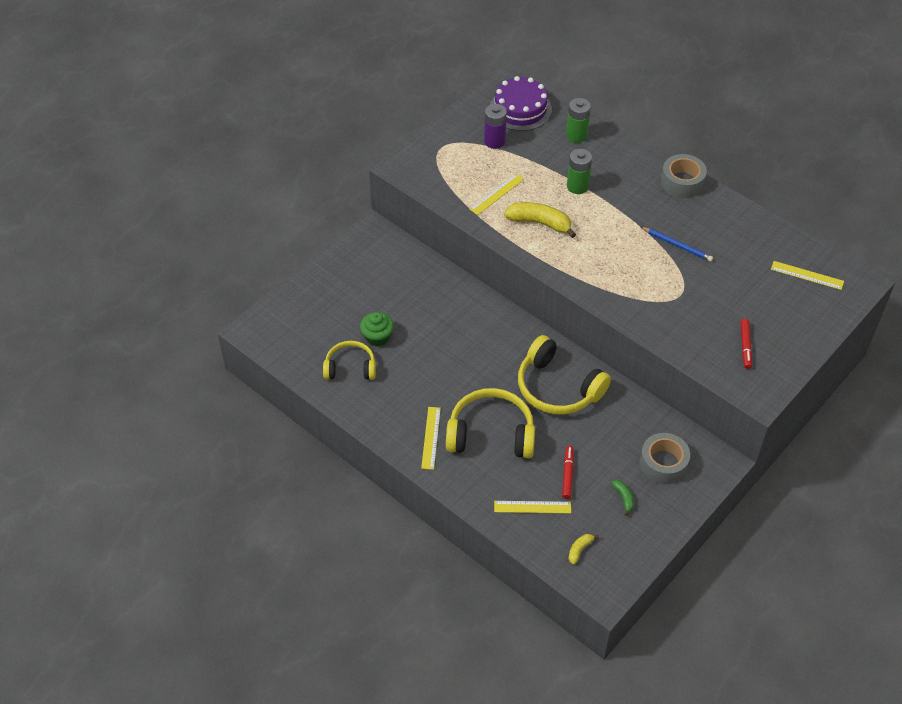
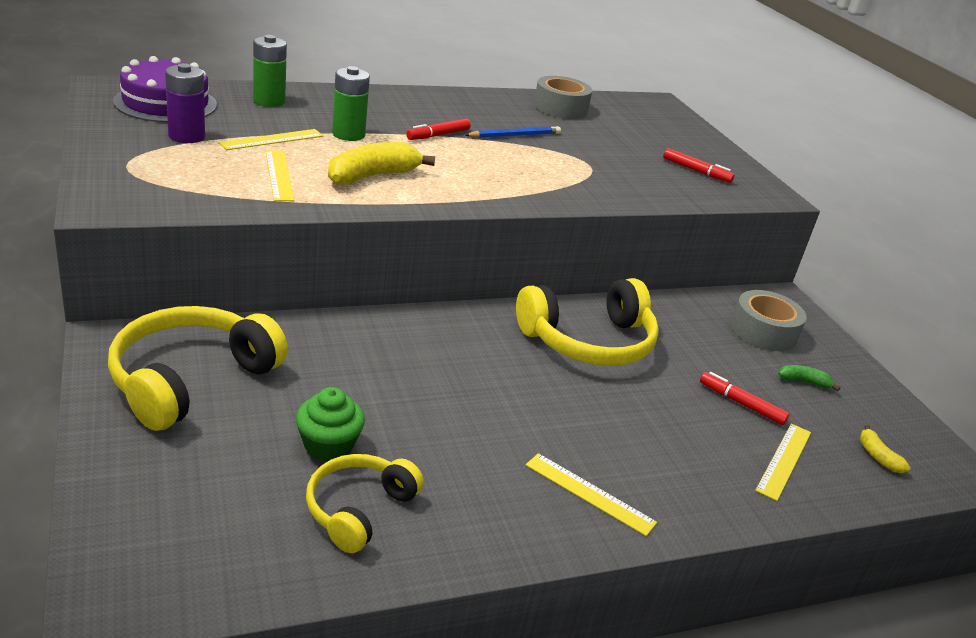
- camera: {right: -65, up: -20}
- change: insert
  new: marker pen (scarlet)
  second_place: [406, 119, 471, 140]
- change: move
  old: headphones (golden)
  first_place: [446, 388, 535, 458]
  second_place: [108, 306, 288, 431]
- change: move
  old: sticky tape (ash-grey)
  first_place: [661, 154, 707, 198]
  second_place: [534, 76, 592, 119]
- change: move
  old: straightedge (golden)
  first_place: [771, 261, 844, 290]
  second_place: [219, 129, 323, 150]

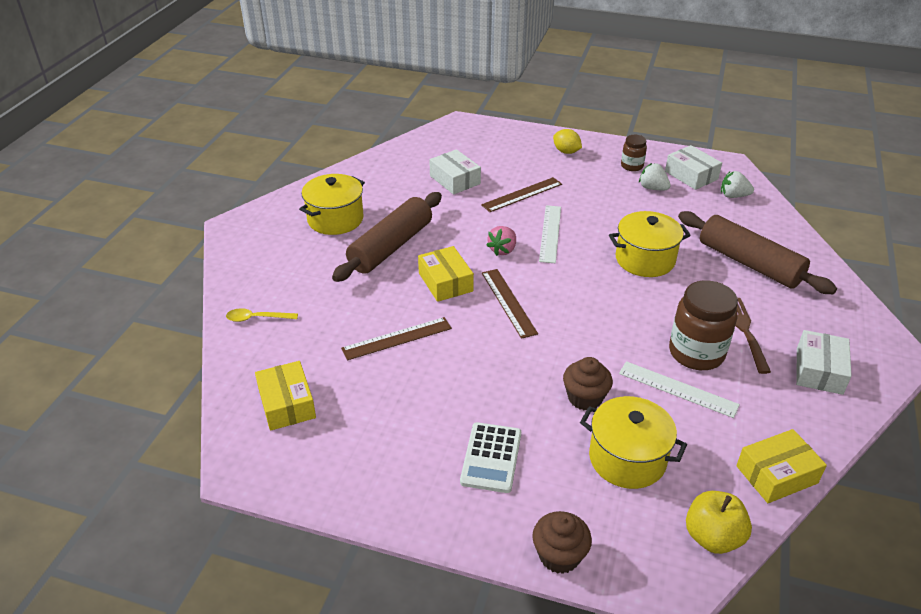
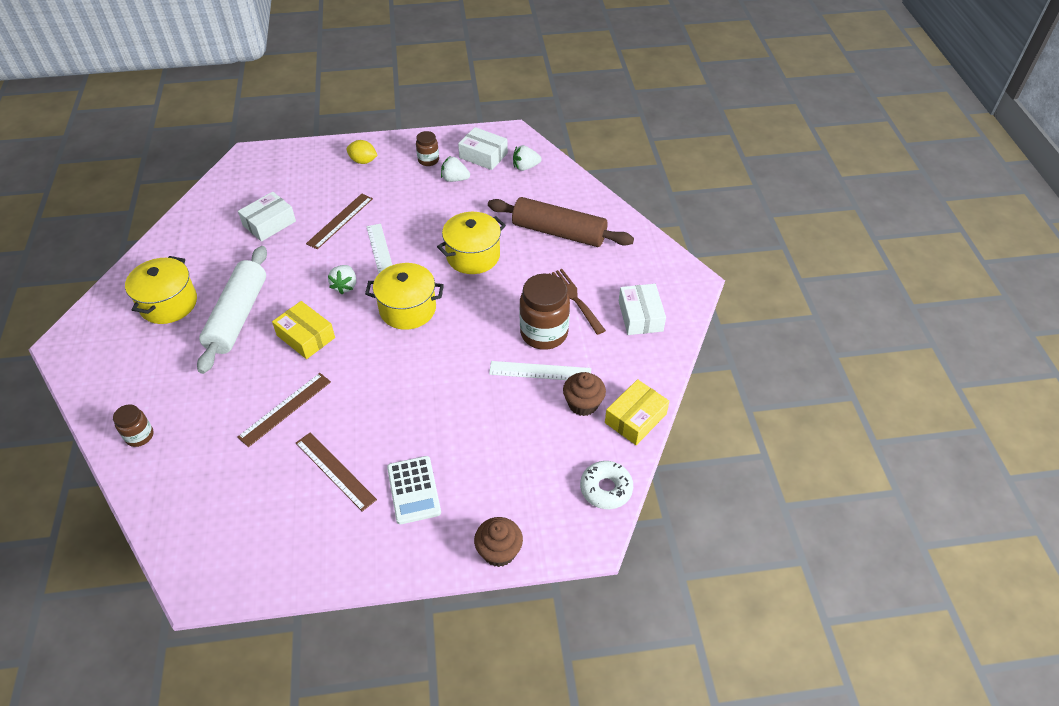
- camera: {right: -25, up: 10}
- change: delete
  old: package (golden)
  first_place: [255, 361, 316, 431]
- change: move
  old: straightedge (russet)
  first_place: [482, 269, 538, 339]
  second_place: [296, 433, 377, 511]
- change: move
  old: fairy cake (russet)
  first_place: [563, 357, 613, 410]
  second_place: [563, 372, 606, 416]
- change: move
  old: pot (golden)
  first_place: [580, 396, 687, 489]
  second_place: [365, 263, 444, 330]
- change: replace
  old: spoon (golden)
  new: jar (russet)
  first_place: [226, 308, 298, 322]
  second_place: [113, 404, 154, 447]
- change: replace
  old: toy apple (golden)
  new: glazed donut (snow-white)
  first_place: [686, 491, 752, 554]
  second_place: [580, 461, 633, 509]
- change: recolor
  old: pastry roller (russet)
  new: pastry roller (snow-white)
  first_place: [332, 192, 442, 282]
  second_place: [197, 246, 267, 374]
- change: recolor
  old: toy strawberry (pink)
  new: toy strawberry (snow-white)
  first_place: [486, 226, 516, 256]
  second_place: [328, 265, 356, 294]
- change: rotate
  old: package (snow-white)
  first_place: [429, 149, 481, 195]
  second_place: [238, 192, 296, 242]
  degrees: -75

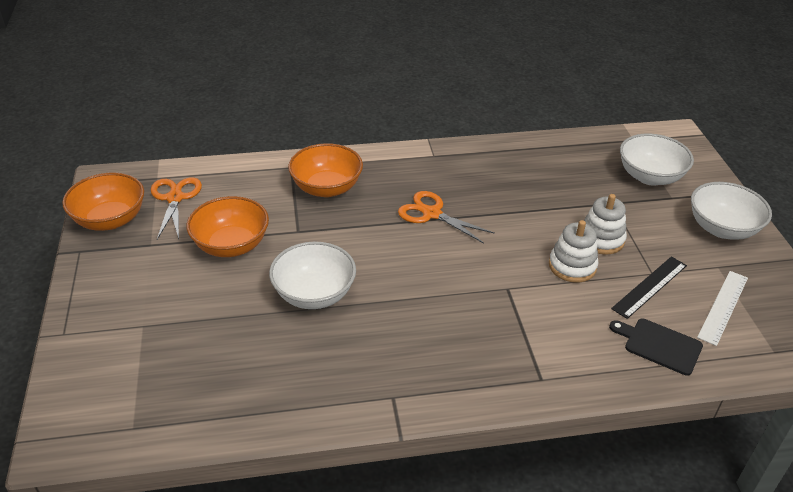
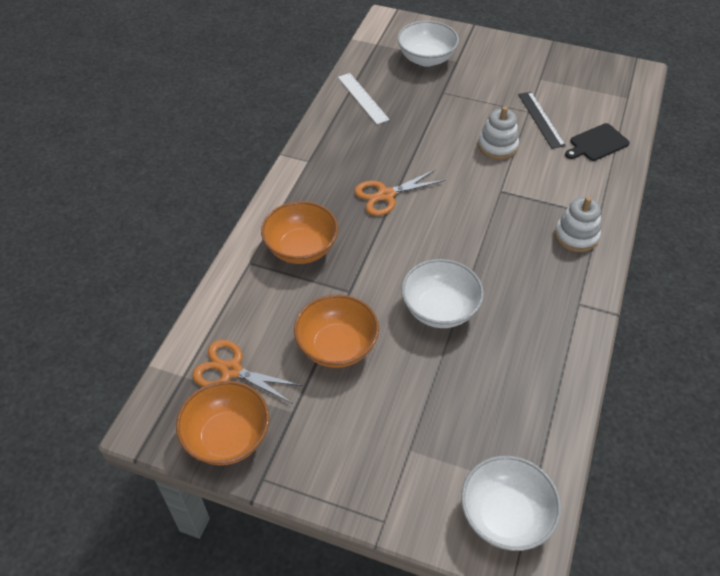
- camera: {right: -60, up: 10}
- change: move
  old: stacking toy (snow-white)
  first_place: [584, 194, 627, 255]
  second_place: [555, 196, 601, 252]
- change: move
  old: deep dish (snow-white)
  first_place: [691, 182, 772, 240]
  second_place: [461, 456, 561, 551]
- change: move
  old: straightedge (snow-white)
  first_place: [697, 271, 748, 346]
  second_place: [338, 73, 390, 124]

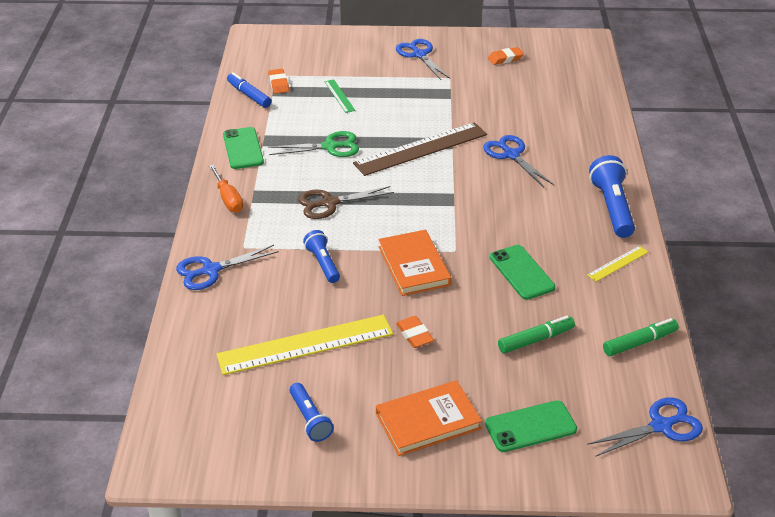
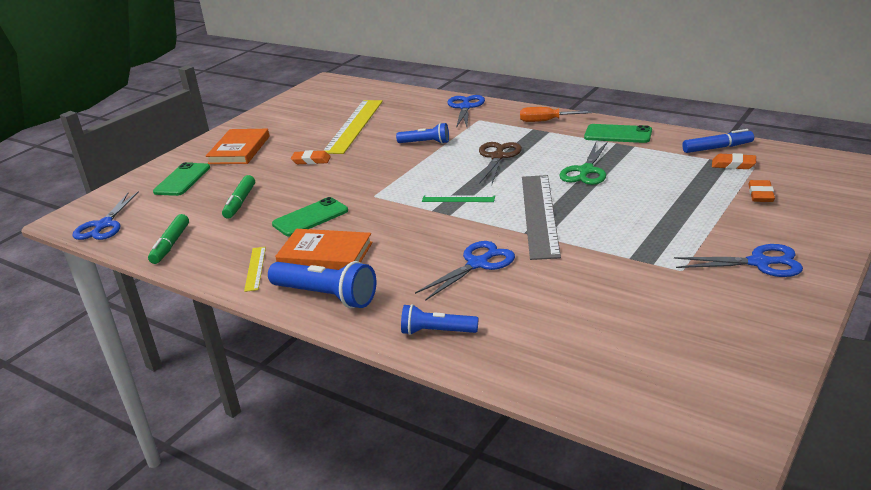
- camera: {right: 125, up: -10}
- change: move
  old: torch (blue)
  first_place: [290, 383, 334, 442]
  second_place: [401, 304, 478, 335]
- change: move
  old: straightedge (emerald)
  first_place: [324, 79, 355, 113]
  second_place: [422, 195, 495, 202]
- change: move
  old: hardback (orange)
  first_place: [378, 230, 451, 296]
  second_place: [275, 229, 373, 270]
- change: move
  old: eraser (orange)
  first_place: [488, 47, 524, 65]
  second_place: [749, 180, 775, 202]
- change: recolor
  old: straightedge (russet)
  new: straightedge (ash-grey)
  first_place: [353, 122, 487, 176]
  second_place: [522, 175, 561, 260]
- change: rotate
  old: shears (blue)
  first_place: [483, 135, 554, 187]
  second_place: [415, 241, 515, 301]
  degrees: -45
- change: rotate
  old: smartphone (emerald)
  first_place: [490, 245, 555, 300]
  second_place: [272, 197, 348, 237]
  degrees: -45

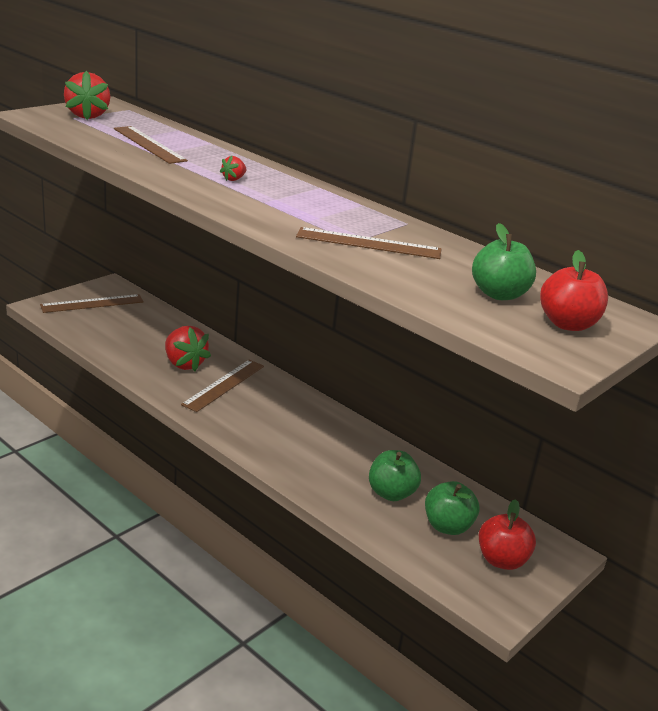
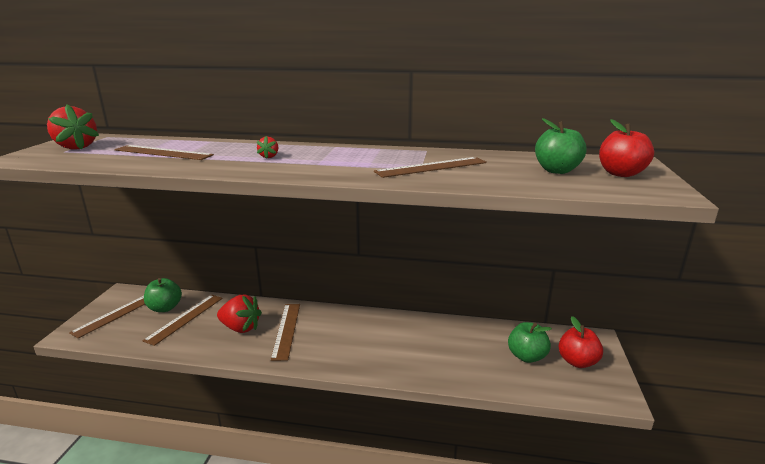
- camera: {right: -30, up: -5}
- change: insert
  new: straightedge (russet)
  second_place: [142, 295, 223, 346]
- change: move
  old: toy apple (emerald)
  first_place: [369, 450, 421, 501]
  second_place: [144, 278, 182, 312]

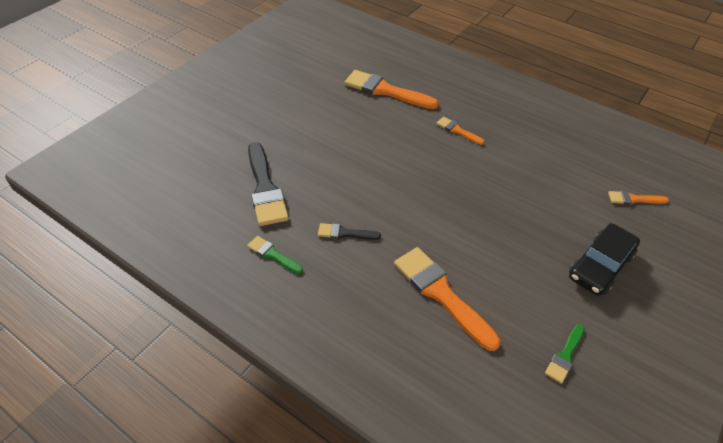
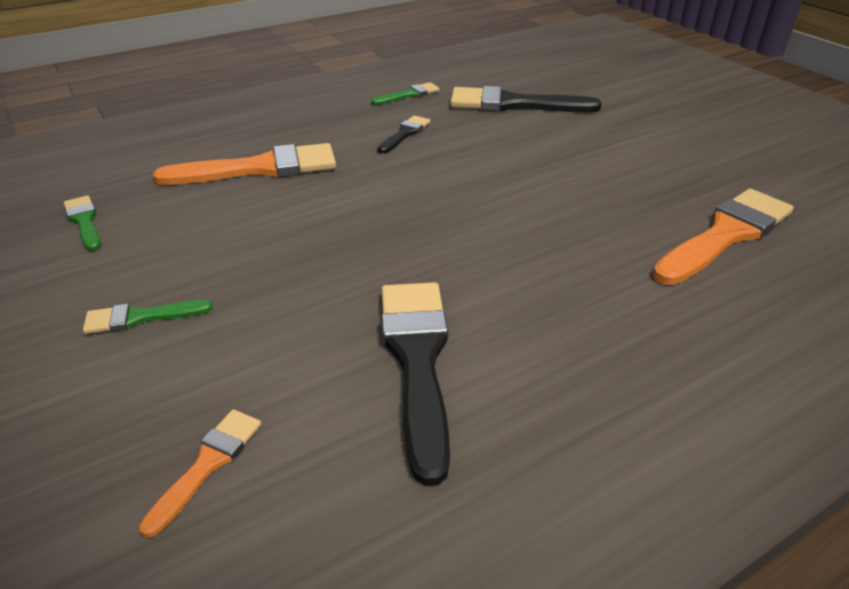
- camera: {right: 115, up: -10}
- change: delete
  old: brush (orange)
  first_place: [436, 117, 485, 145]
- change: insert
  new: brush (jet-black)
  second_place: [381, 282, 450, 486]
- change: replace
  old: automobile (jet-black)
  new: brush (emerald)
  first_place: [569, 223, 640, 296]
  second_place: [83, 300, 212, 334]

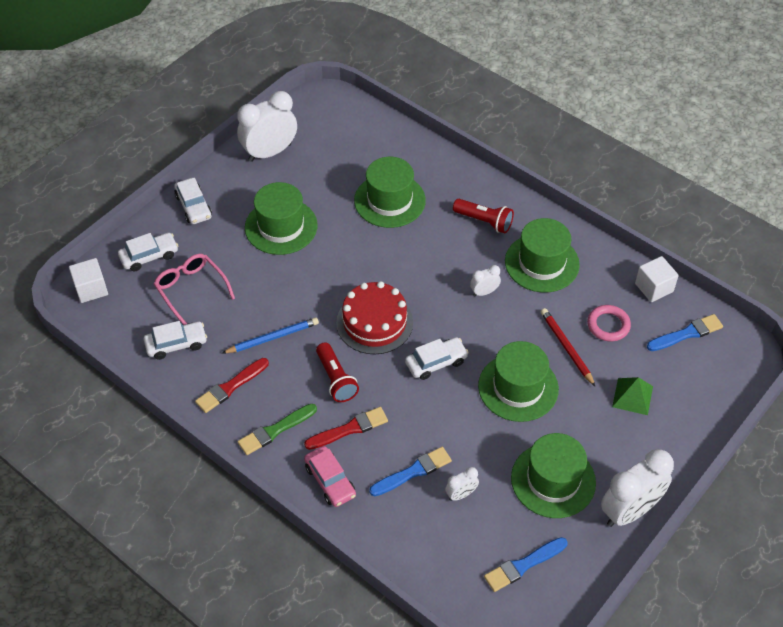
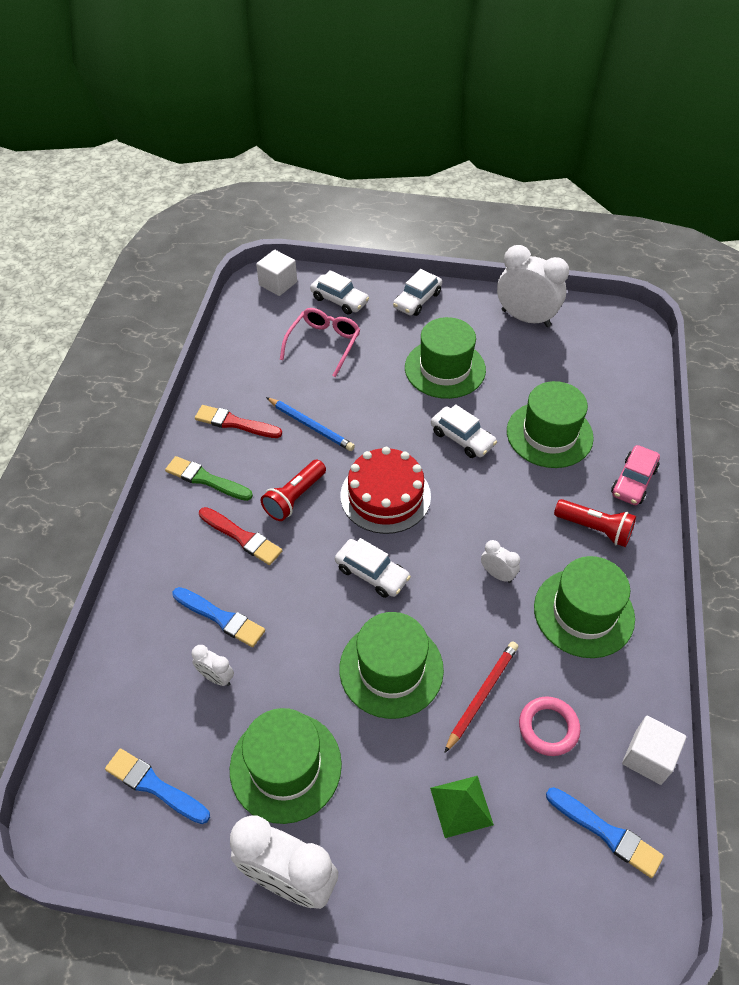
- camera: {right: 60, up: 0}
- change: move
  old: automobile (snow-white)
  first_place: [144, 321, 207, 360]
  second_place: [431, 404, 497, 458]
- change: move
  old: automobile (pink)
  first_place: [304, 446, 356, 507]
  second_place: [611, 445, 660, 505]
- change: rotate
  old: torch (scarlet)
  first_place: [453, 199, 514, 233]
  second_place: [554, 499, 636, 547]
  degrees: -60

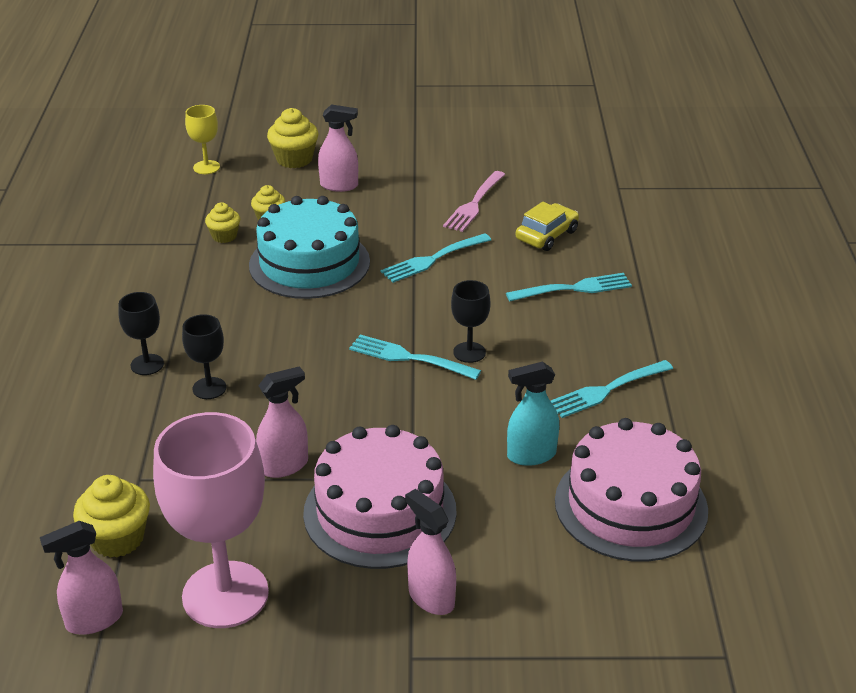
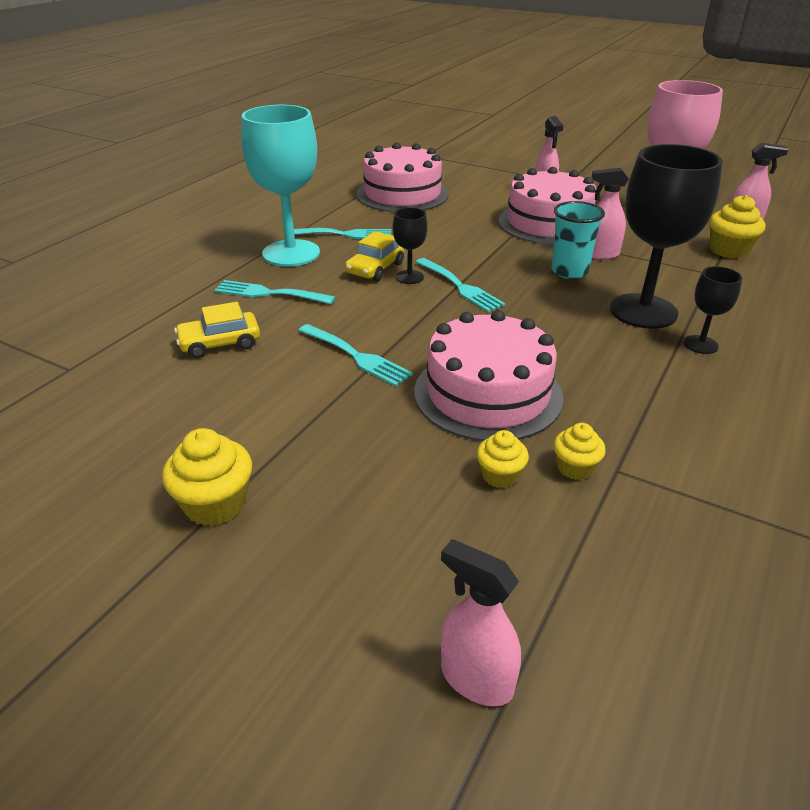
- camera: {right: -150, up: 0}
- change: delete
  old: wine glass (golden)
  first_place: [185, 105, 220, 174]
- change: delete
  old: dinner fork (pink)
  first_place: [443, 171, 505, 232]
- change: delete
  old: sprayer (turquoise)
  first_place: [507, 361, 559, 466]
- change: insert
  new: wine glass (turquoise)
  second_place: [241, 105, 320, 267]
- change: insert
  new: automobile (golden)
  second_place: [345, 231, 404, 281]
- change: insert
  new: beaker (turquoise)
  second_place: [552, 201, 605, 279]
- change: move
  old: fairy cake (golden)
  first_place: [267, 108, 319, 168]
  second_place: [162, 428, 252, 526]
- change: move
  old: sprayer (pink)
  first_place: [318, 104, 358, 192]
  second_place: [441, 539, 521, 706]
- change: recolor
  old: layer cake (turquoise)
  new: layer cake (pink)
  first_place: [249, 196, 370, 299]
  second_place: [414, 310, 563, 441]
- change: rotate
  old: dinner fork (turquoise)
  first_place: [381, 233, 491, 283]
  second_place: [298, 324, 413, 387]
  degrees: 45
- change: resize
  old: wine glass (jet-black)
  first_place: [182, 314, 226, 399]
  second_place: [610, 144, 723, 329]
  factor: 2.13

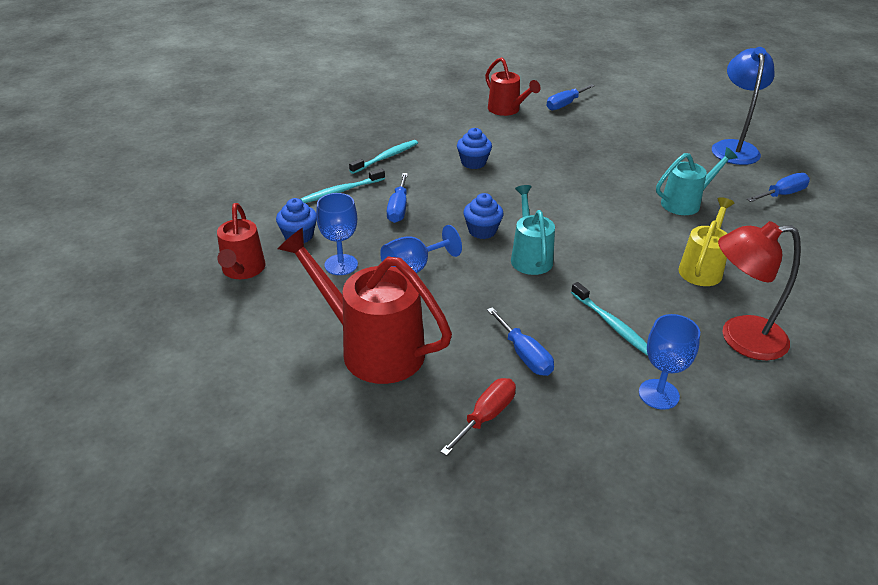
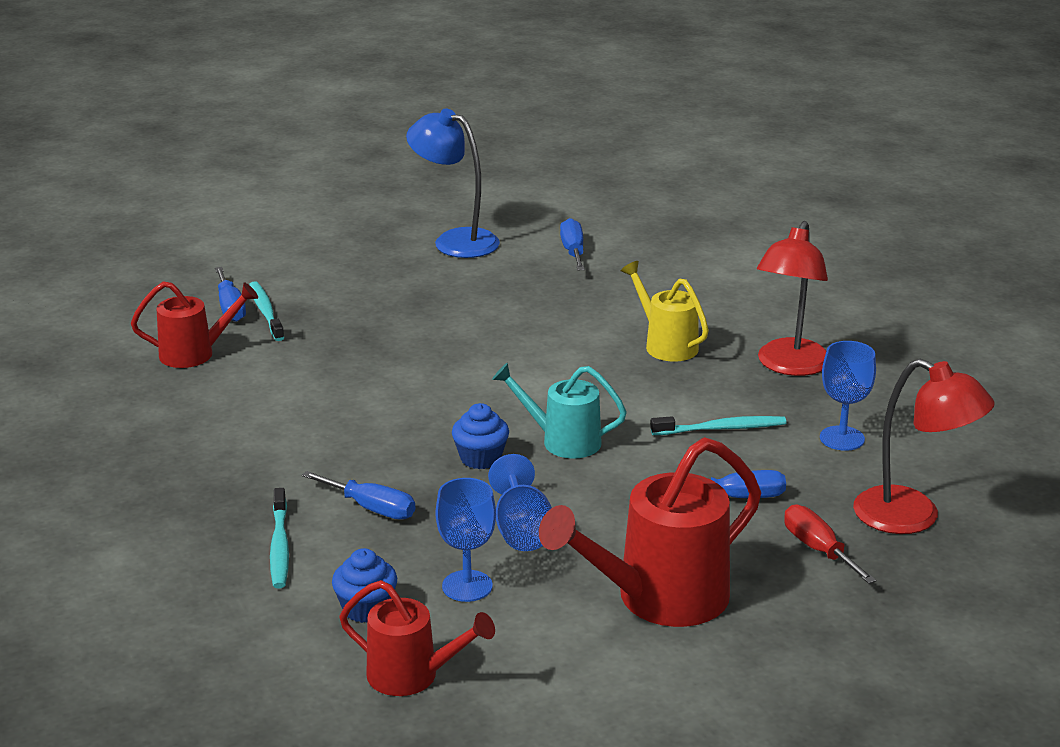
- camera: {right: -65, up: -10}
- change: delete
  old: fairy cake (blue)
  first_place: [457, 128, 492, 169]
- change: delete
  old: watering pot (turquoise)
  first_place: [656, 147, 738, 215]
- change: insert
  new: reading lamp (scarlet)
  second_place: [853, 359, 995, 534]
- change: move
  old: tooth brush (turquoise)
  first_place: [349, 140, 418, 174]
  second_place: [249, 281, 284, 341]

